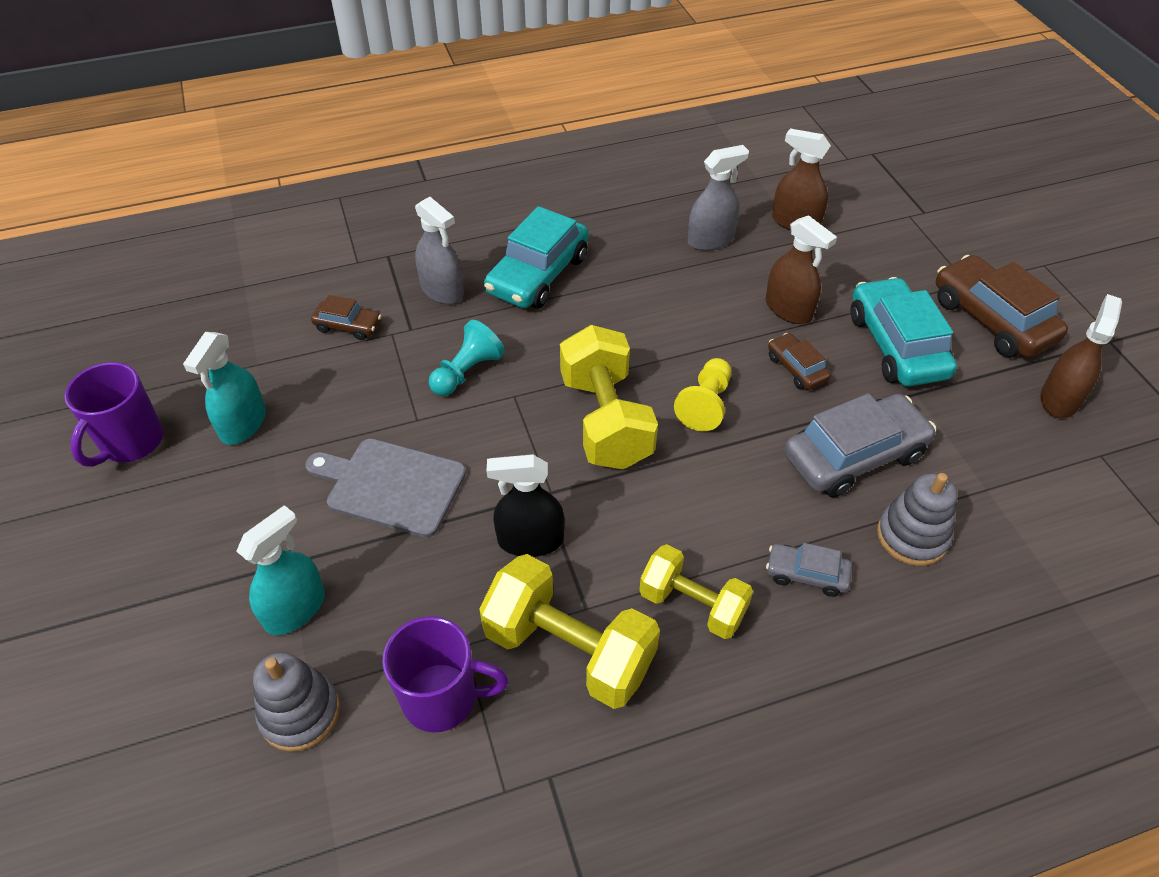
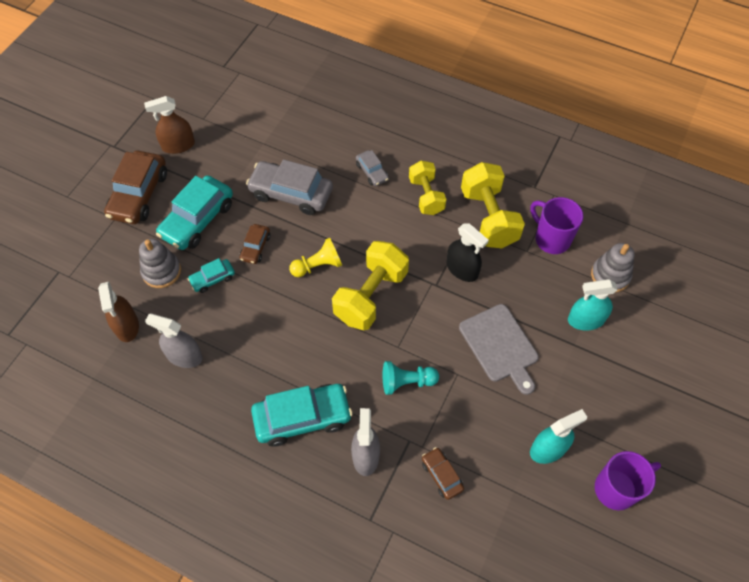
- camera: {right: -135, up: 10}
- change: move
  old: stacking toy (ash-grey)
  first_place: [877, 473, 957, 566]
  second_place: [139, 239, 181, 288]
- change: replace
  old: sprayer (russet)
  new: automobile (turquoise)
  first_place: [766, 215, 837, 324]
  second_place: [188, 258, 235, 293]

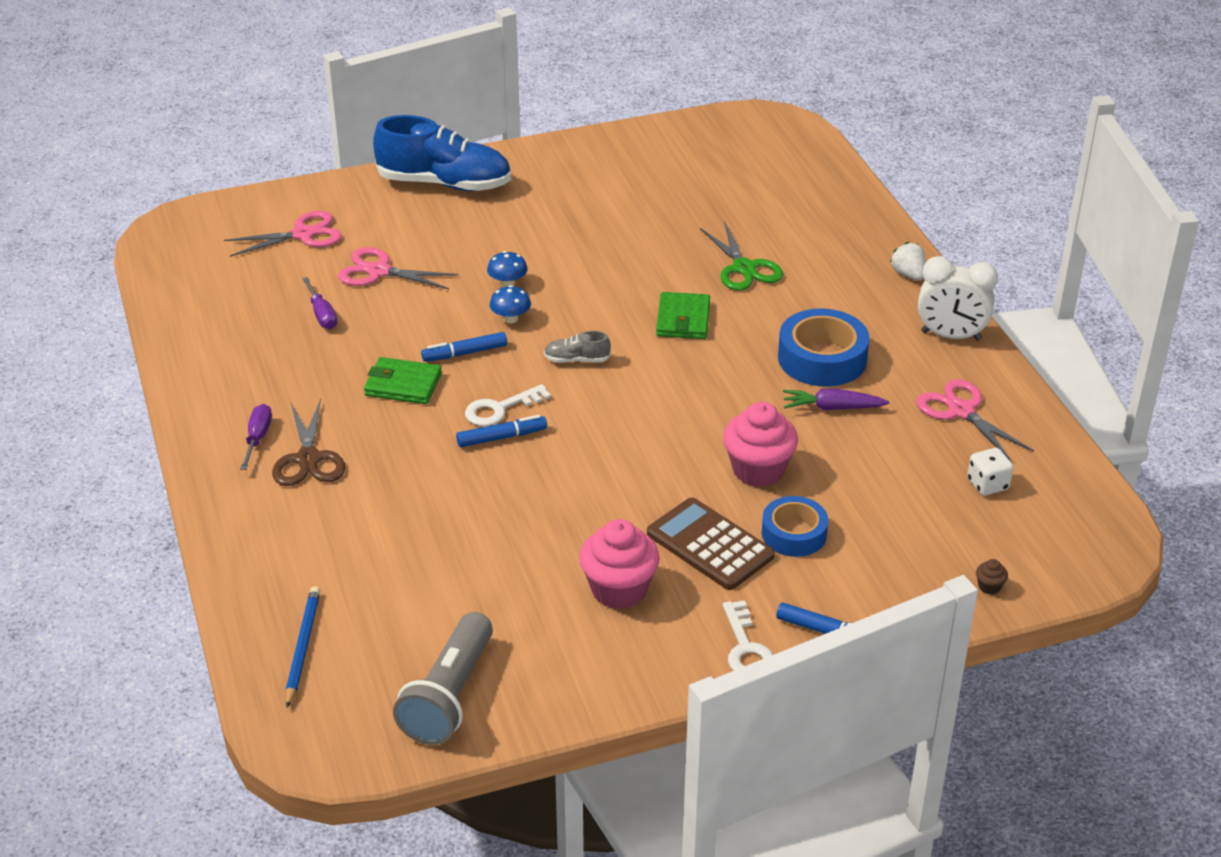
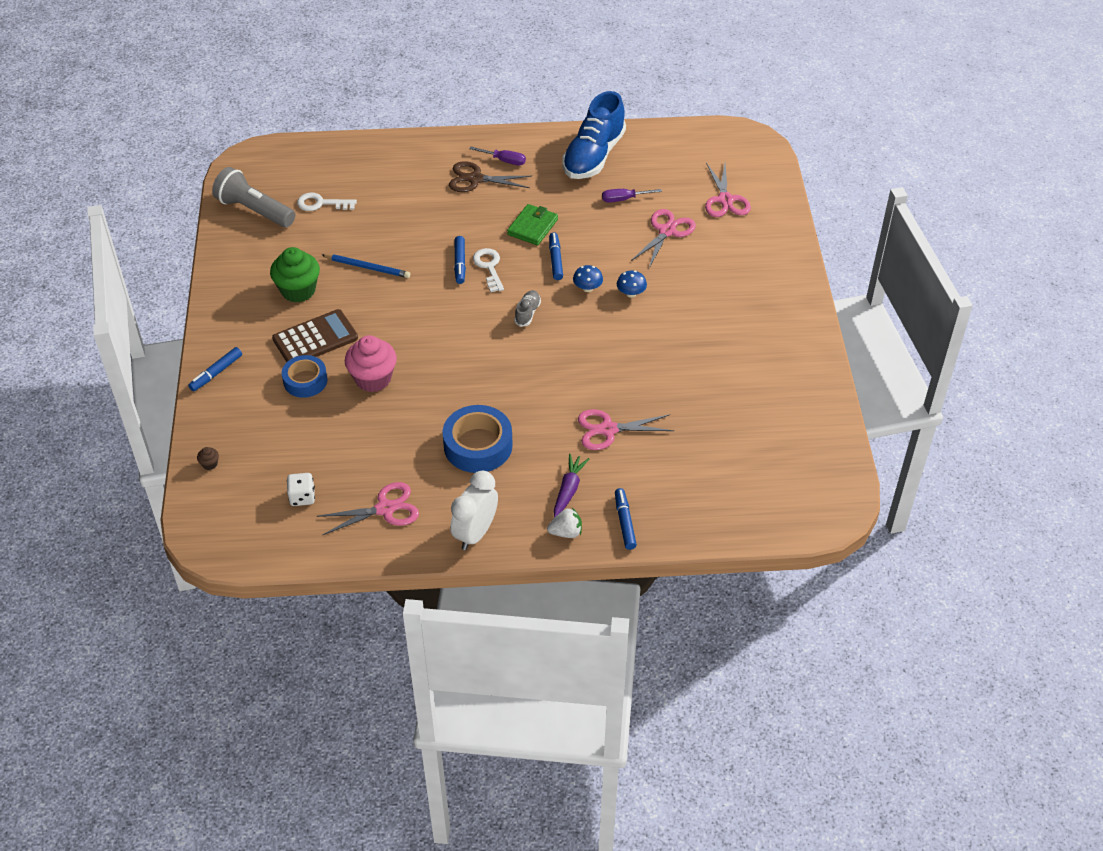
- camera: {right: 105, up: 10}
- change: delete
  old: wallet (emerald)
  first_place: [656, 292, 710, 339]
- change: insert
  new: marker pen (blue)
  second_place: [615, 488, 637, 550]
- change: move
  old: wooden pencil (blue)
  first_place: [286, 586, 320, 708]
  second_place: [322, 254, 410, 278]
- change: move
  old: shoe (blue)
  first_place: [373, 115, 511, 191]
  second_place: [562, 91, 626, 179]
- change: move
  old: door key (snow-white)
  first_place: [723, 600, 773, 671]
  second_place: [297, 193, 357, 211]
- change: move
  old: carrot (royal purple)
  first_place: [783, 389, 889, 410]
  second_place: [554, 454, 589, 518]
- change: recolor
  old: fairy cake (pink)
  new: fairy cake (emerald)
  first_place: [579, 519, 660, 609]
  second_place: [270, 247, 320, 303]
- change: recolor
  old: shears (emerald)
  new: shears (pink)
  first_place: [700, 221, 783, 291]
  second_place: [578, 409, 674, 450]

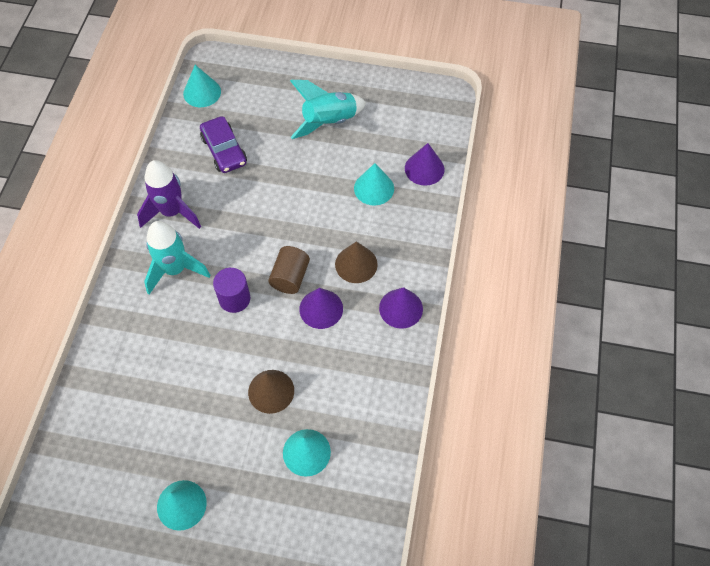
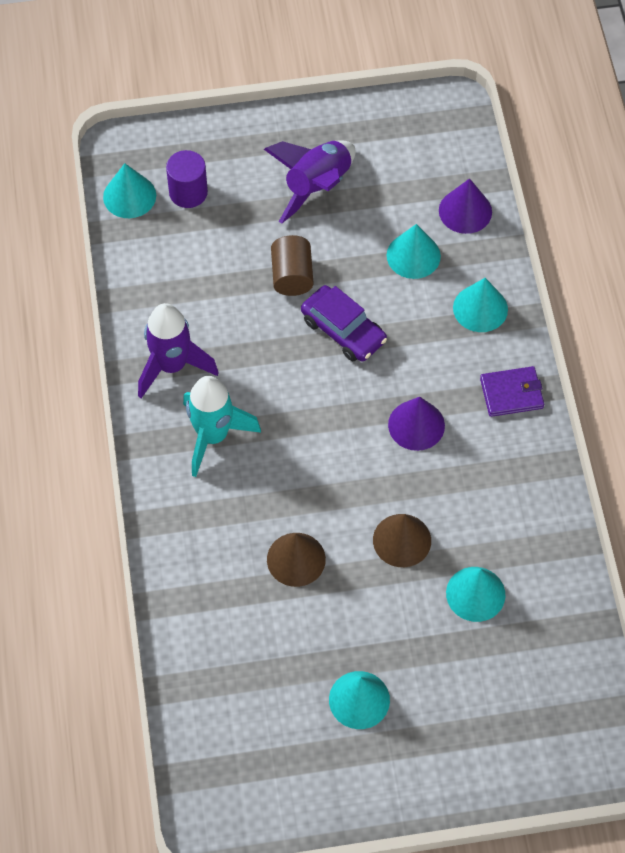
- camera: {right: -20, up: 0}
- change: insert
  new: cone shape (turquoise)
  second_place: [453, 278, 508, 332]
- change: move
  old: automobile (royal purple)
  first_place: [200, 116, 247, 173]
  second_place: [301, 285, 387, 362]
- change: move
  old: cylinder shape (royal purple)
  first_place: [213, 268, 250, 313]
  second_place: [166, 150, 208, 208]
- change: move
  old: cylinder shape (russet)
  first_place: [268, 246, 310, 294]
  second_place: [271, 235, 313, 296]
- change: move
  old: cone shape (russet)
  first_place: [335, 241, 378, 283]
  second_place: [267, 533, 326, 587]
- change: replace
  old: cone shape (royal purple)
  new: wallet (royal purple)
  first_place: [379, 287, 423, 329]
  second_place: [480, 366, 544, 417]
- change: recolor
  old: spaceship (turquoise)
  new: spaceship (royal purple)
  first_place: [290, 80, 366, 139]
  second_place: [264, 141, 356, 223]

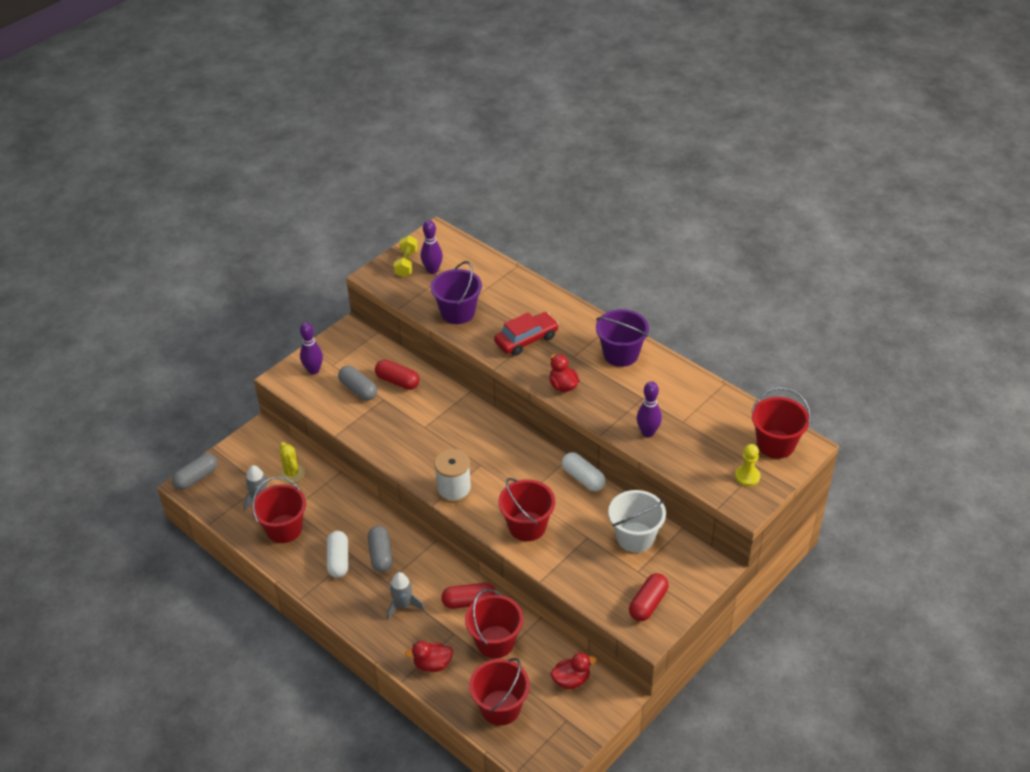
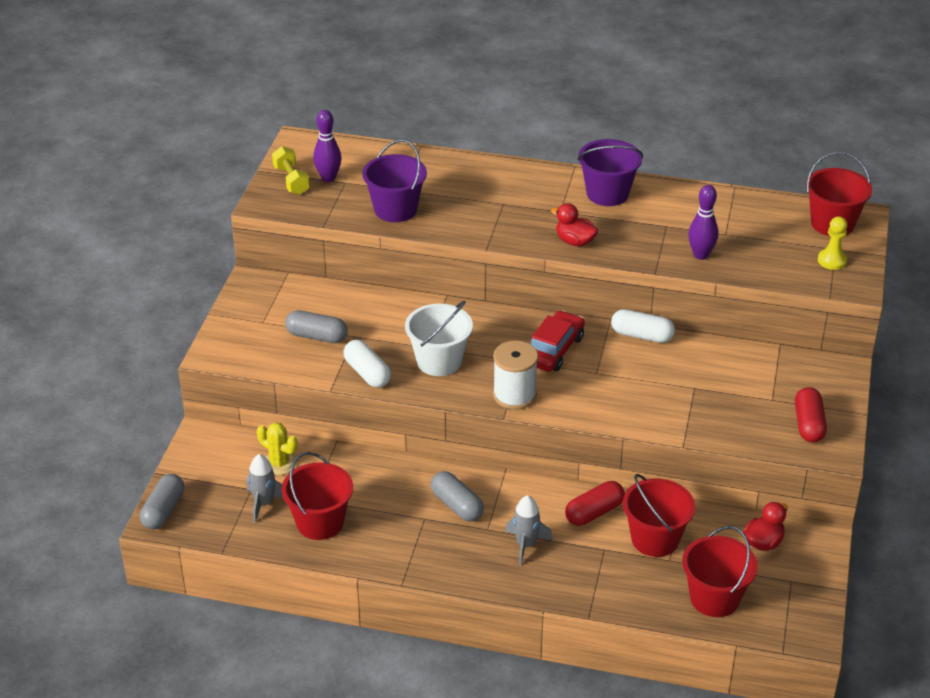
- camera: {right: -30, up: -5}
- change: delete
  old: bowling pin (royal purple)
  first_place: [300, 322, 323, 375]
- change: delete
  old: capsule (scarlet)
  first_place: [375, 360, 420, 390]
- change: delete
  old: duck (scarlet)
  first_place: [405, 641, 453, 672]
- change: delete
  old: bucket (scarlet)
  first_place: [498, 478, 555, 541]
- change: move
  old: capsule (snow-white)
  first_place: [327, 531, 348, 578]
  second_place: [343, 340, 391, 388]
- change: move
  old: automobile (scarlet)
  first_place: [494, 312, 559, 356]
  second_place: [530, 310, 585, 372]
- change: move
  old: bucket (snow-white)
  first_place: [608, 490, 666, 553]
  second_place: [405, 301, 473, 376]

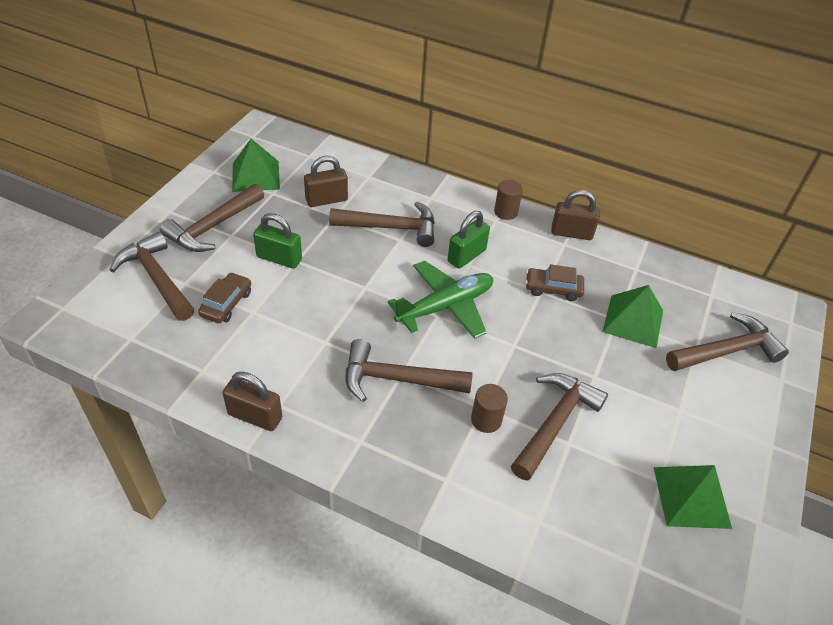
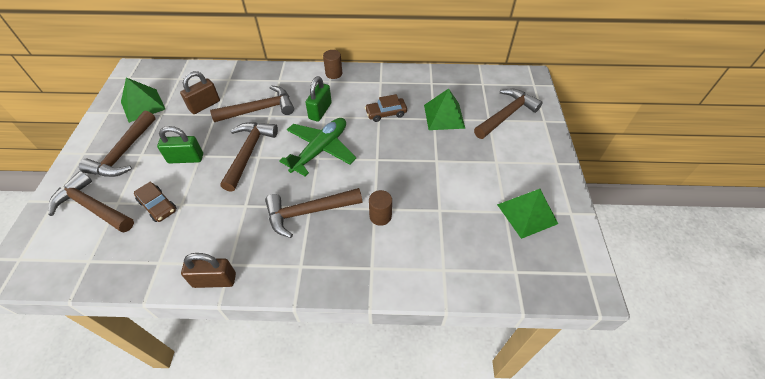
- camera: {right: -20, up: 5}
- change: delete
  old: lock (russet)
  first_place: [551, 190, 600, 240]
- change: move
  old: hammer (russet)
  first_place: [511, 373, 608, 481]
  second_place: [220, 122, 278, 192]
- change: rotate
  old: automobile (russet)
  first_place: [198, 272, 251, 323]
  second_place: [134, 181, 176, 222]
  degrees: 135

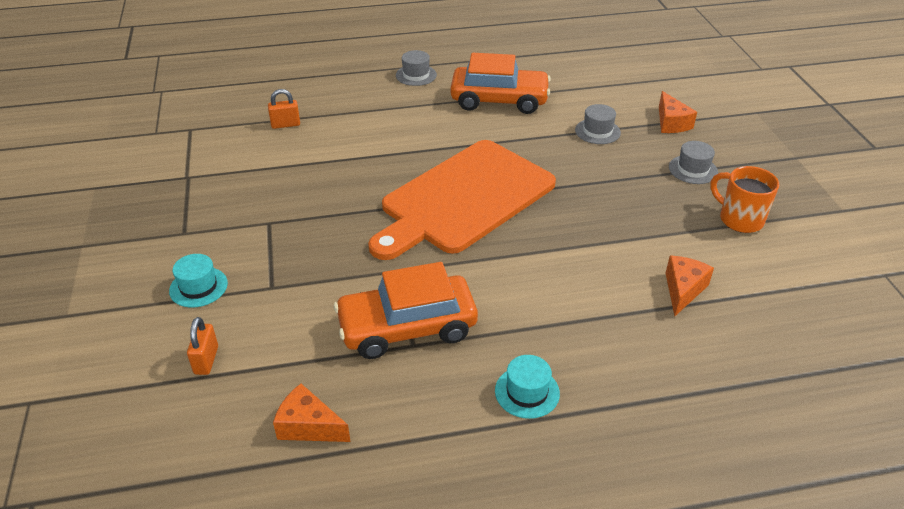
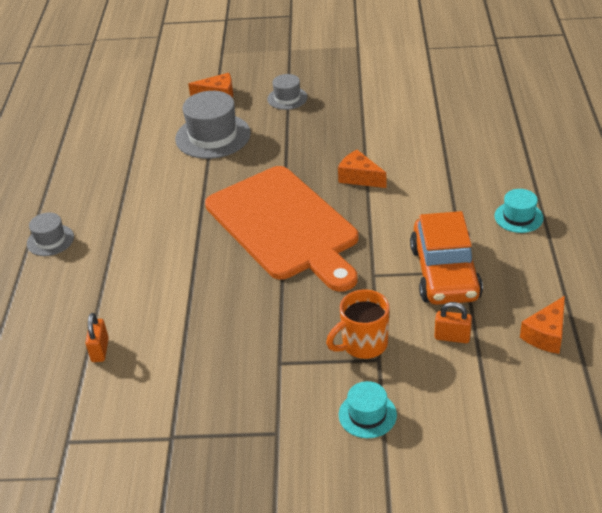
- camera: {right: -75, up: 0}
- change: delete
  old: automobile (orange)
  first_place: [450, 53, 551, 114]
- change: move
  old: lock (orange)
  first_place: [187, 317, 218, 375]
  second_place: [435, 302, 472, 343]
- change: move
  old: cheese wedge (orange)
  first_place: [666, 256, 714, 316]
  second_place: [338, 150, 386, 188]
- change: move
  old: tea mug (orange)
  first_place: [710, 166, 779, 233]
  second_place: [326, 289, 389, 359]
- change: resize
  old: top hat (ash-grey)
  first_place: [575, 104, 621, 144]
  second_place: [175, 91, 251, 159]
  factor: 1.79

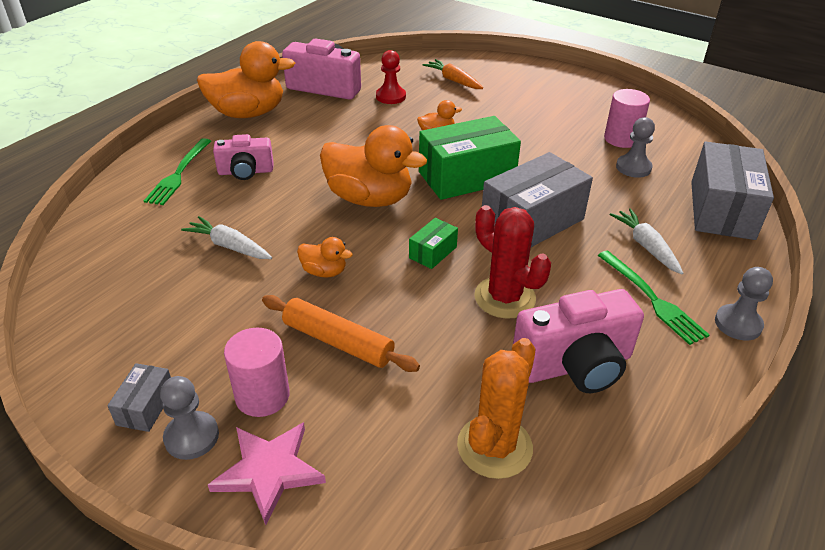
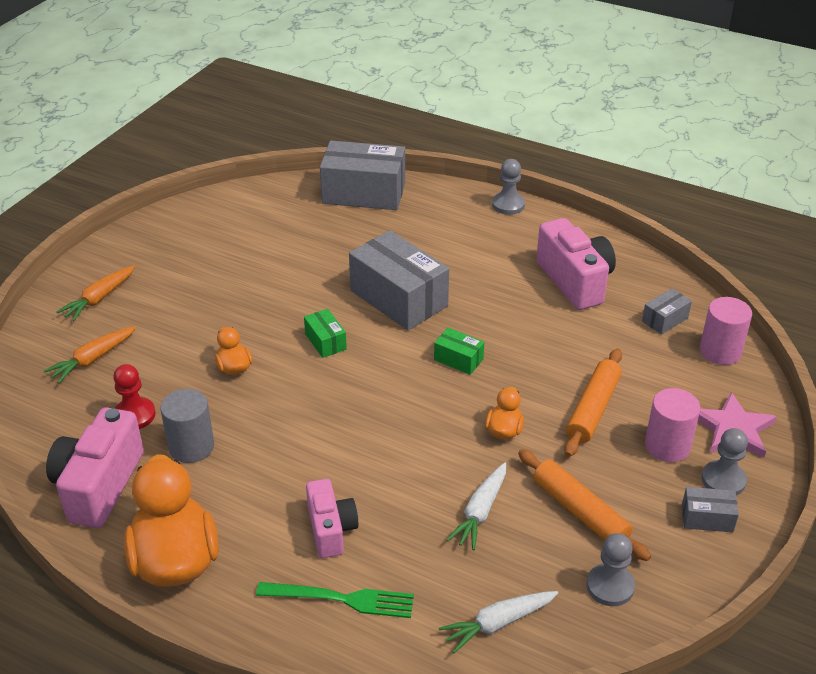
- camera: {right: -95, up: 0}
- change: delete
  old: duck (orange)
  first_place: [320, 125, 427, 207]
- change: delete
  old: prickly plant (scarlet)
  first_place: [474, 205, 551, 319]
- change: delete
  old: dinner fork (emerald)
  first_place: [598, 251, 710, 345]
- change: insert
  new: carrot (orange)
  second_place: [56, 266, 135, 321]
- change: insert
  new: cylinder shape (ash-grey)
  second_place: [160, 389, 214, 463]
- change: insert
  new: pastry roller (orange)
  second_place: [518, 449, 651, 561]
- change: move
  old: cylinder shape (pink)
  first_place: [604, 89, 650, 148]
  second_place: [700, 297, 752, 365]
- change: move
  old: carrot (snow-white)
  first_place: [609, 208, 683, 274]
  second_place: [439, 591, 558, 653]
- change: move
  old: chess pawn (ash-grey)
  first_place: [616, 117, 655, 178]
  second_place: [586, 533, 635, 606]
- change: replace
  old: prickly plant (orange)
  new: package (ash-grey)
  first_place: [457, 338, 536, 479]
  second_place: [642, 288, 692, 335]
- change: resize
  old: package (emerald)
  first_place: [419, 116, 521, 200]
  second_place: [304, 309, 347, 358]
  factor: 0.46

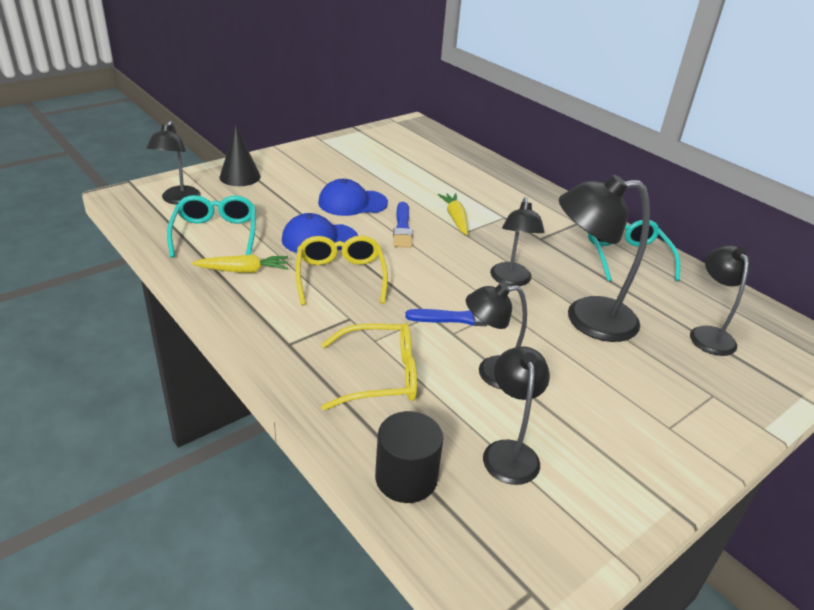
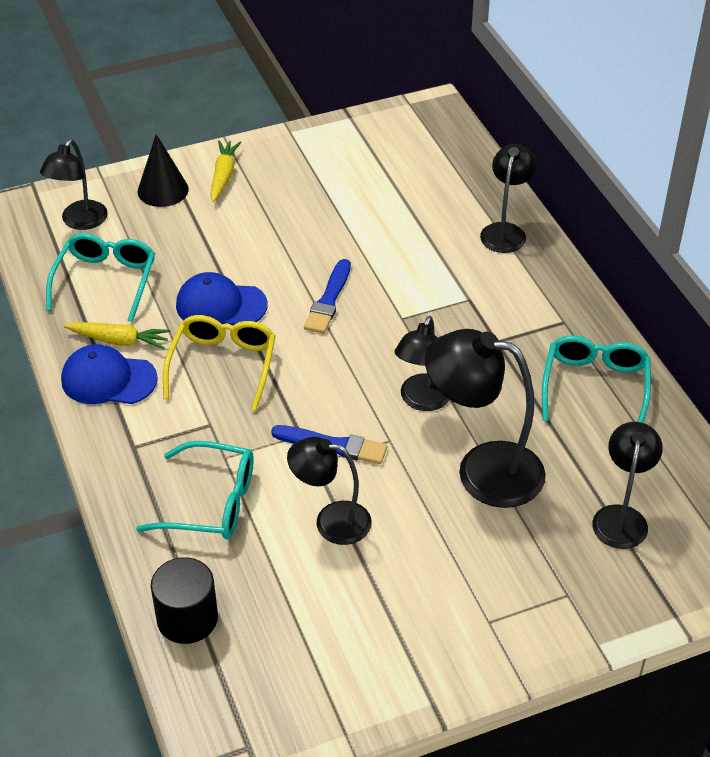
- camera: {right: 20, up: 10}
- change: move
  old: peaked cap (blue)
  first_place: [318, 179, 388, 216]
  second_place: [61, 344, 158, 404]
- change: move
  old: carrot (golden)
  first_place: [438, 193, 468, 235]
  second_place: [210, 140, 241, 202]
- change: move
  old: reading lamp (jet-black)
  first_place: [483, 346, 550, 485]
  second_place: [480, 144, 537, 253]
- change: recolor
  old: glasses (golden)
  new: glasses (turquoise)
  first_place: [321, 323, 417, 410]
  second_place: [136, 441, 254, 540]

